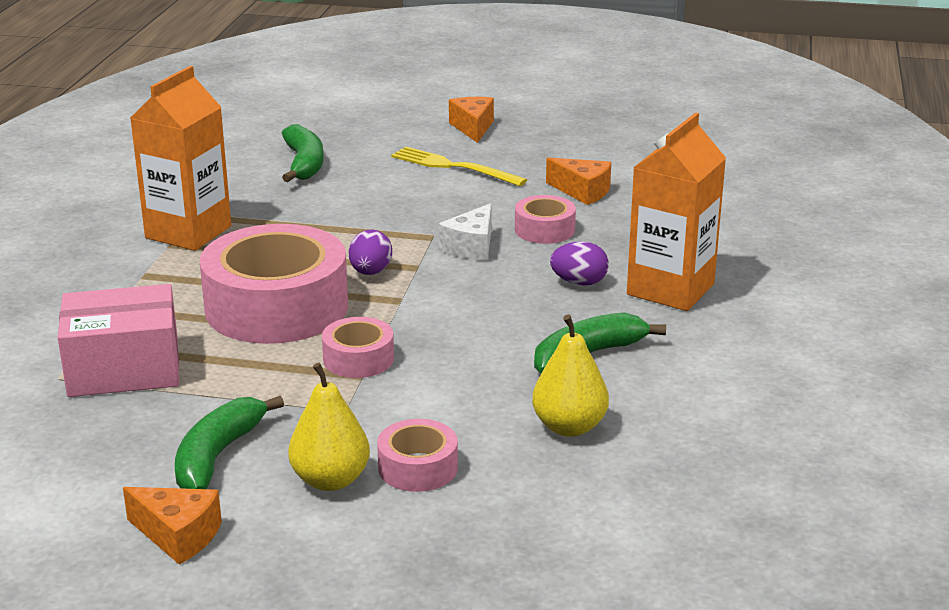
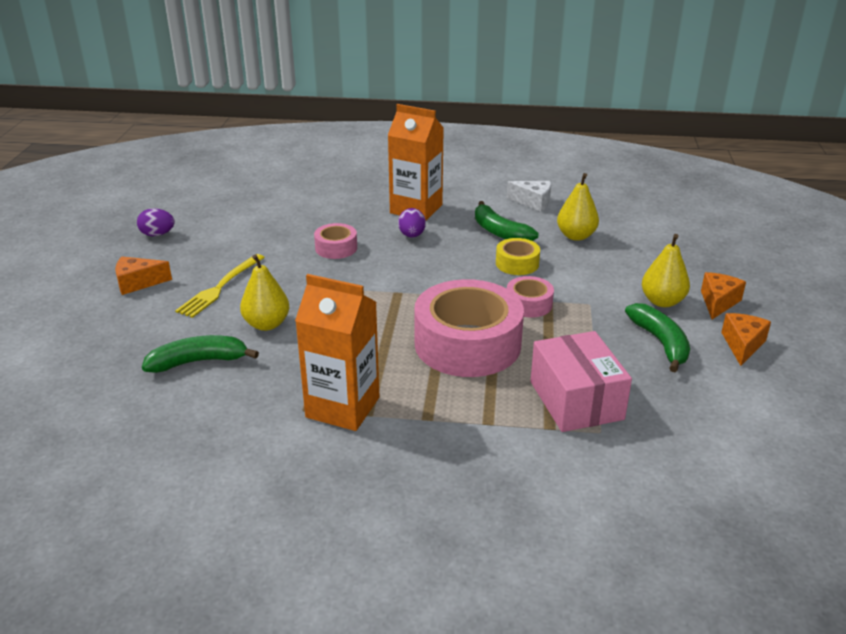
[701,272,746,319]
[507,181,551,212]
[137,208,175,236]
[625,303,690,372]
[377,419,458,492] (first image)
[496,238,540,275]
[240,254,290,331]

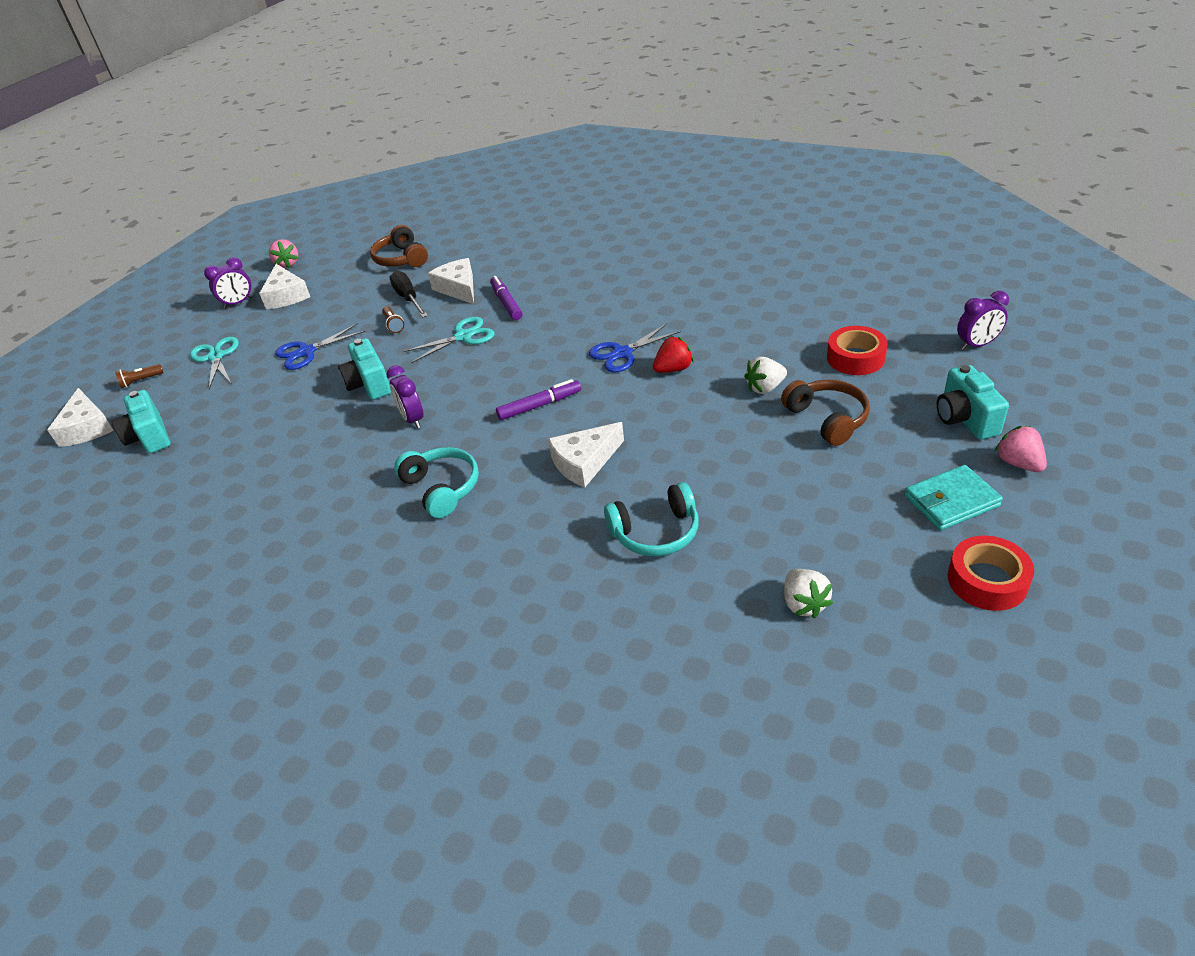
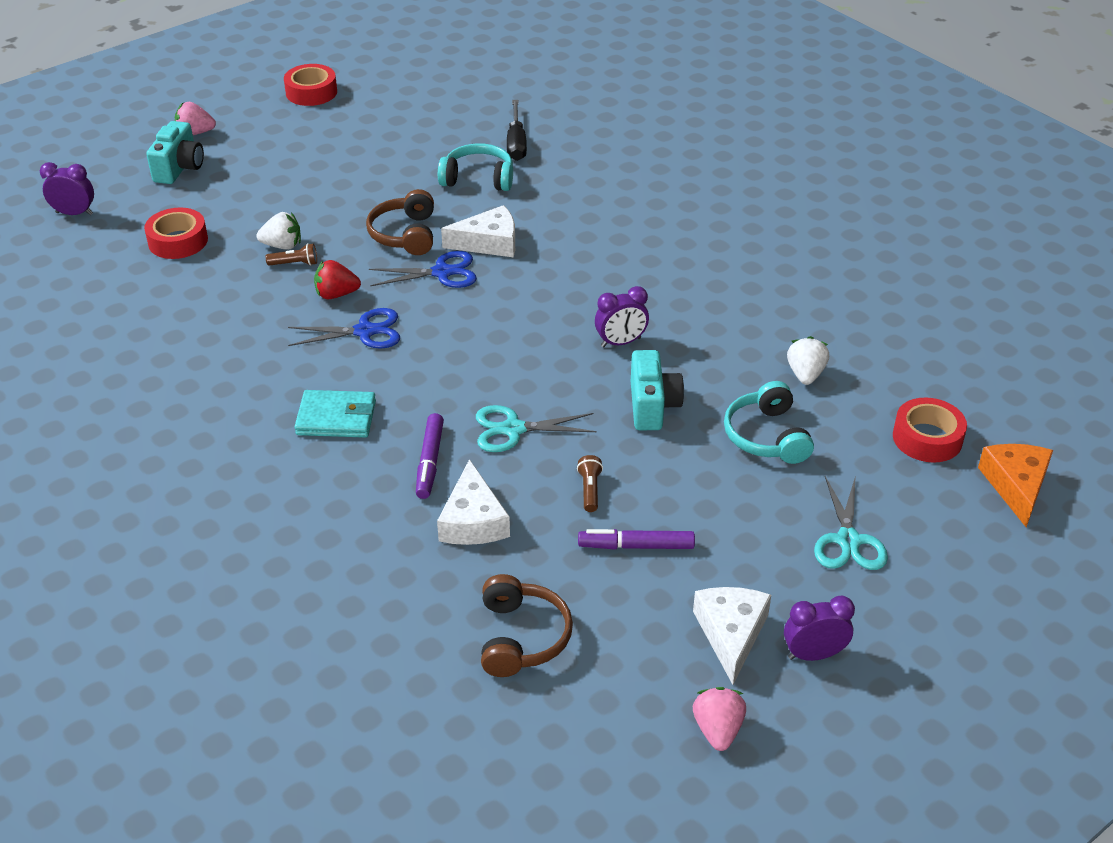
[507,100,527,161]
[369,251,477,288]
[266,243,317,266]
[595,286,649,347]
[578,529,695,550]
[366,189,434,255]
[978,444,1053,527]
[893,398,967,463]
[175,102,216,135]
[724,381,814,464]
[294,390,376,438]
[787,336,829,385]

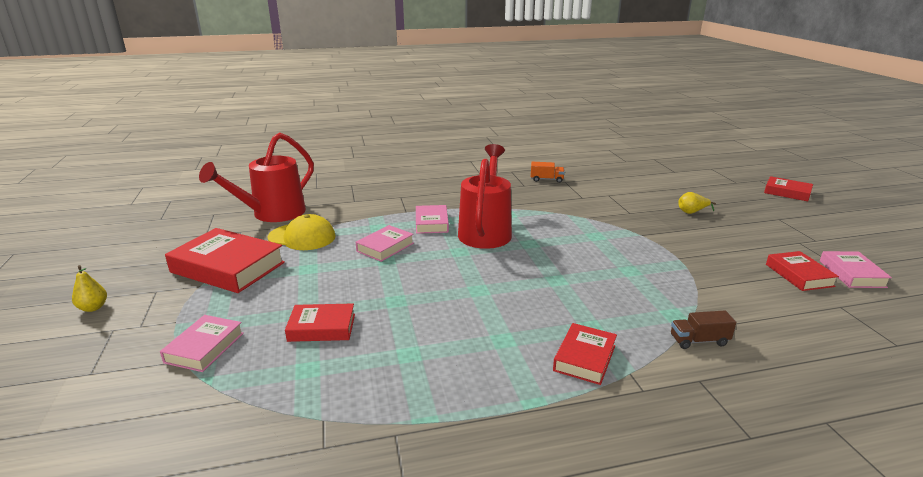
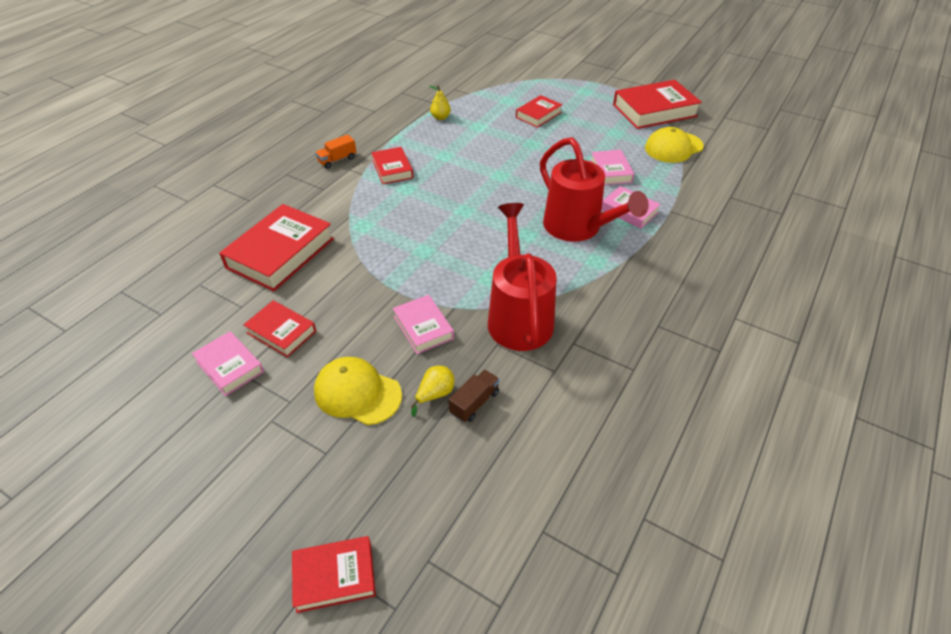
[488,203,557,351]
[315,134,356,169]
[429,85,451,120]
[449,369,500,422]
[393,295,454,354]
[219,204,334,291]
[314,357,402,425]

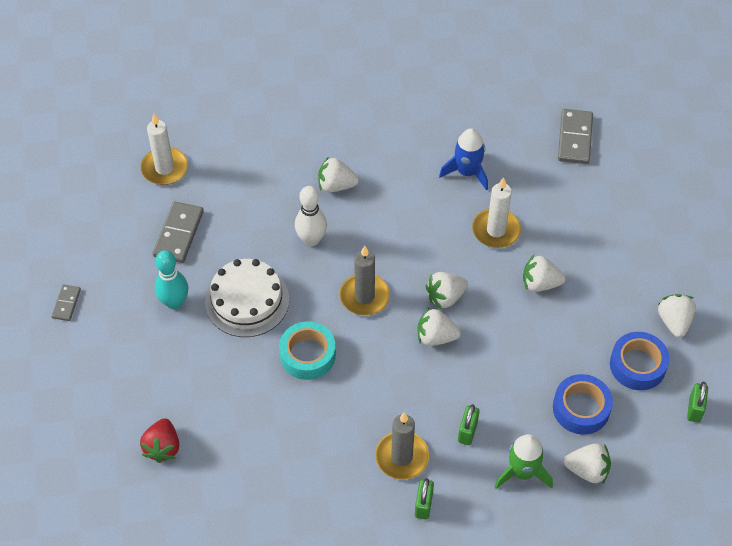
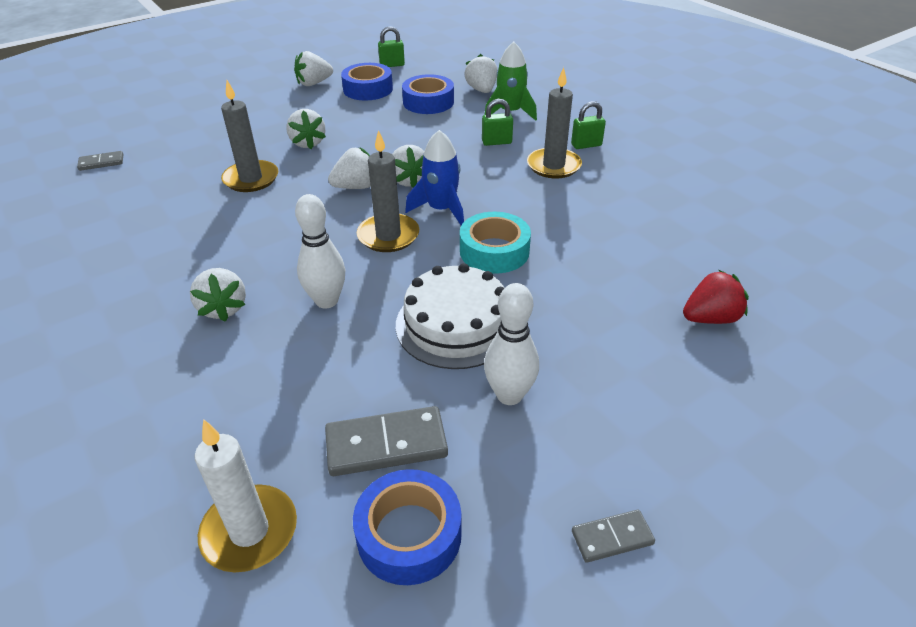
[77,151,123,171]
[405,130,464,225]
[221,80,278,192]
[484,283,539,405]
[328,147,371,189]
[353,469,462,585]

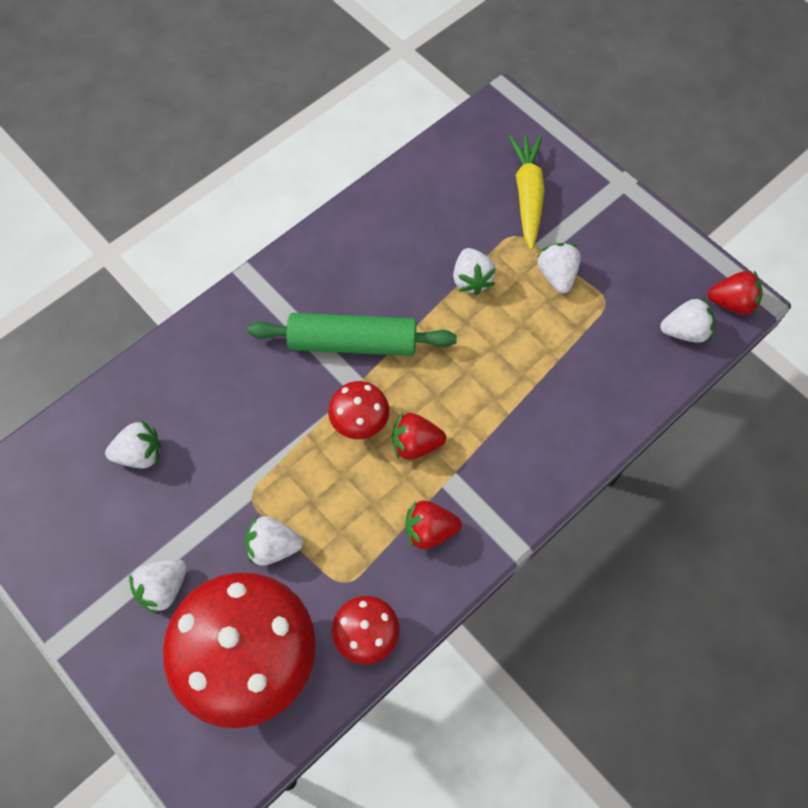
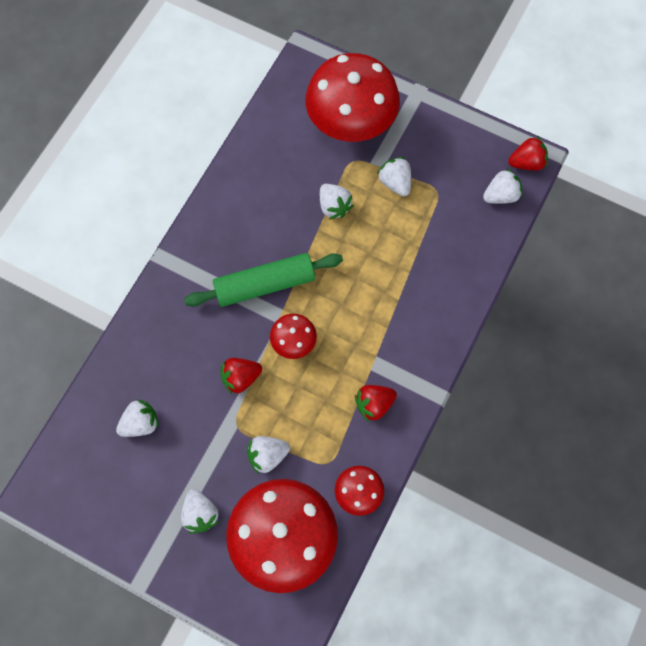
[305,53,400,142]
[220,358,262,394]
[181,489,219,534]

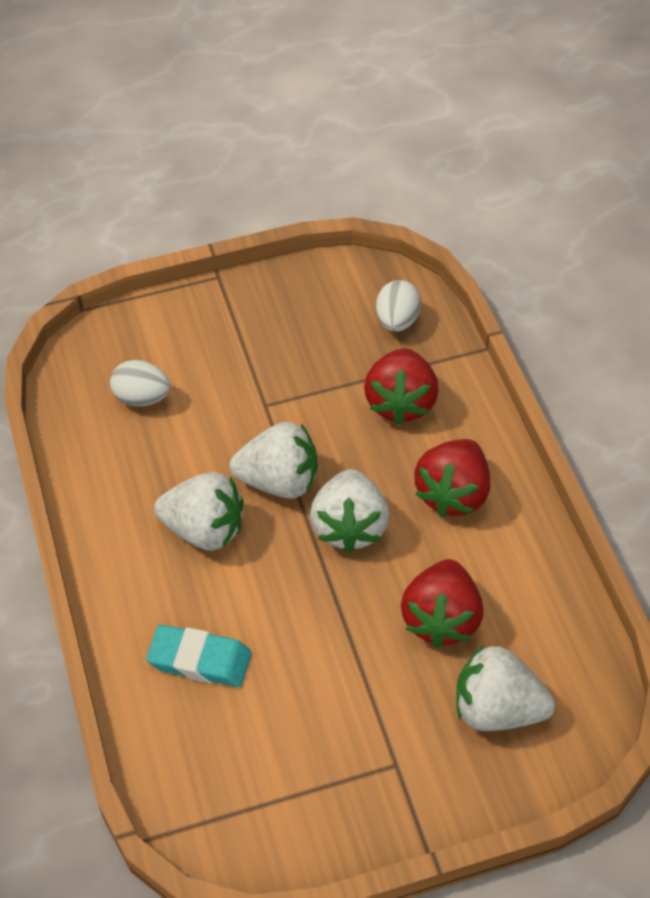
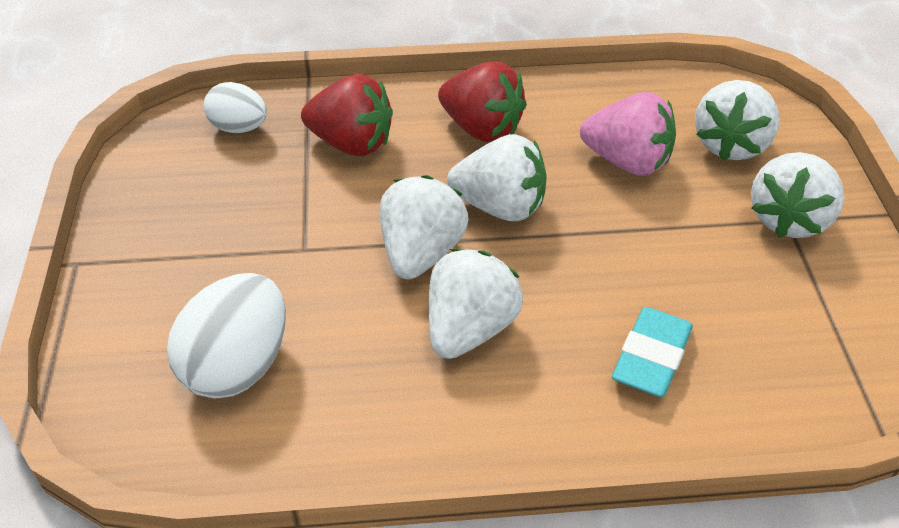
[167,273,286,399]
[580,92,676,176]
[751,152,844,238]

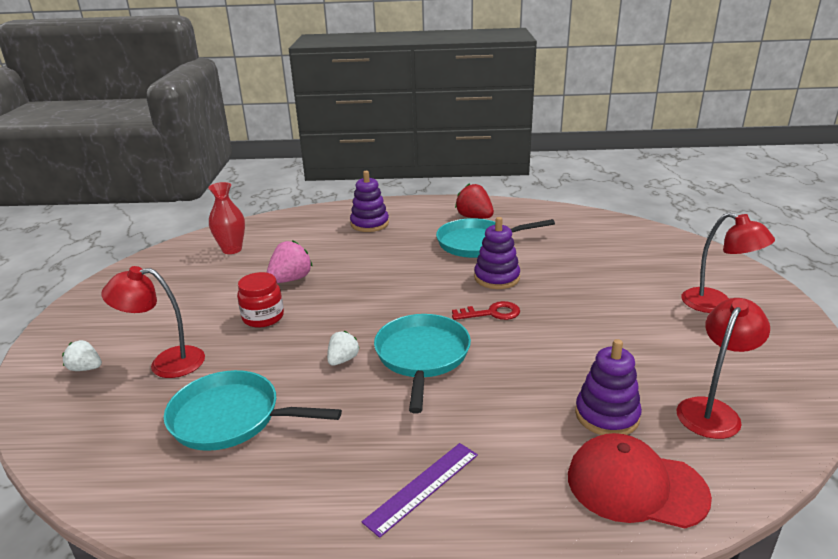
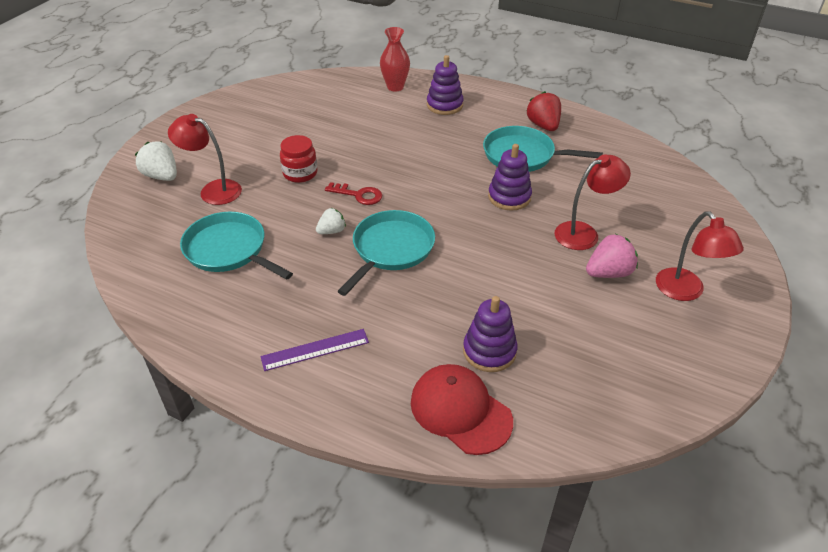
[380,27,410,92]
[586,234,638,278]
[555,154,631,250]
[325,182,382,205]
[135,141,177,181]

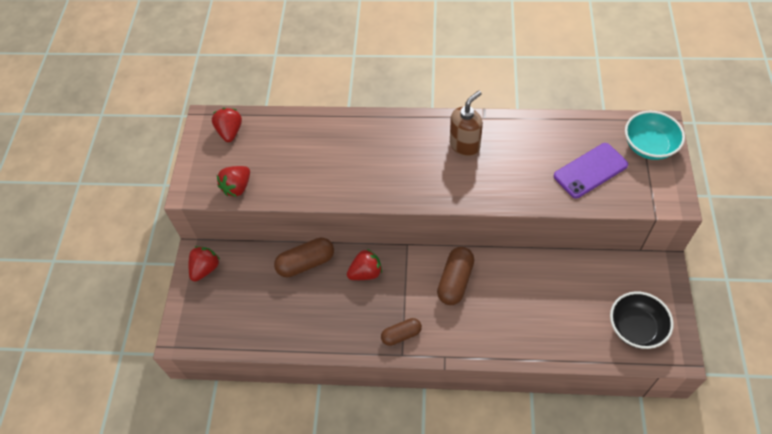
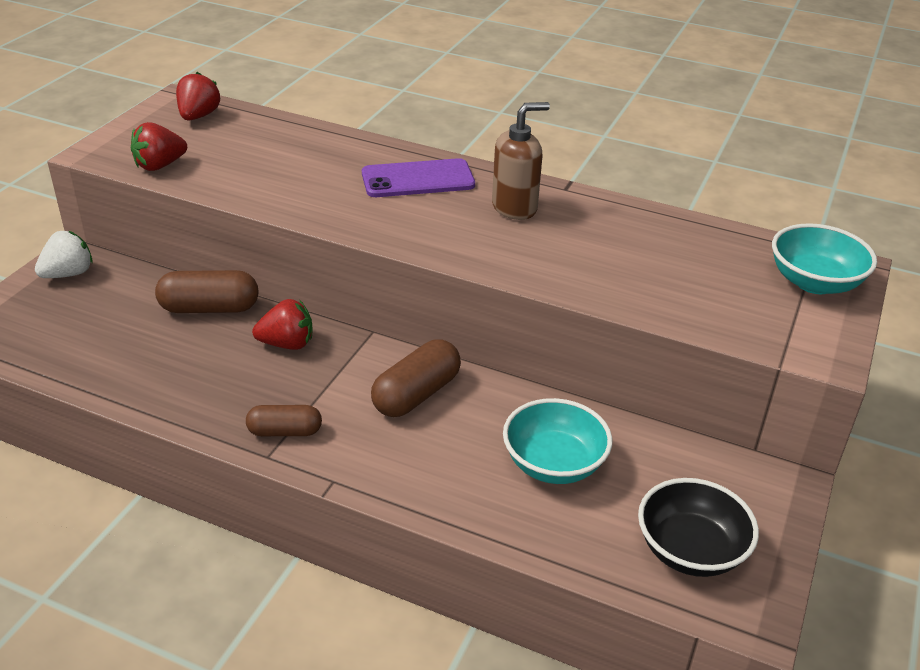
[362,158,475,197]
[35,231,92,278]
[503,398,612,484]

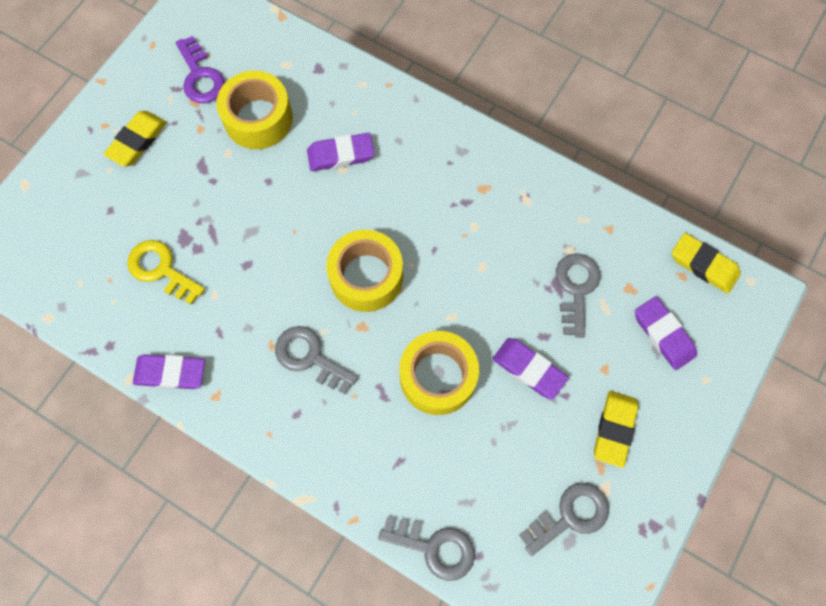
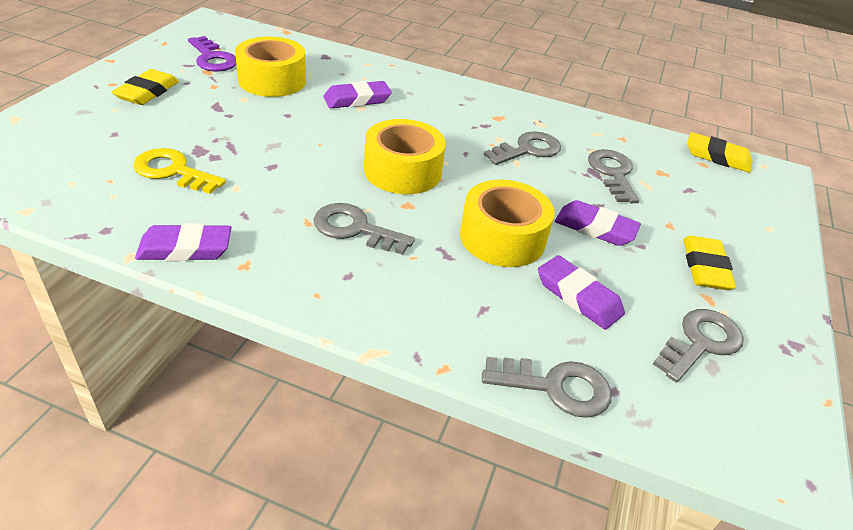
[538,255,625,330]
[484,131,561,165]

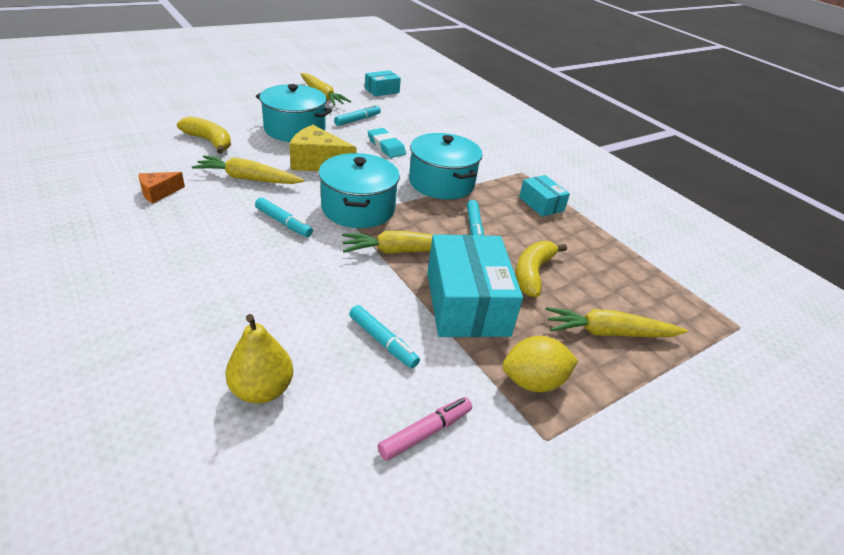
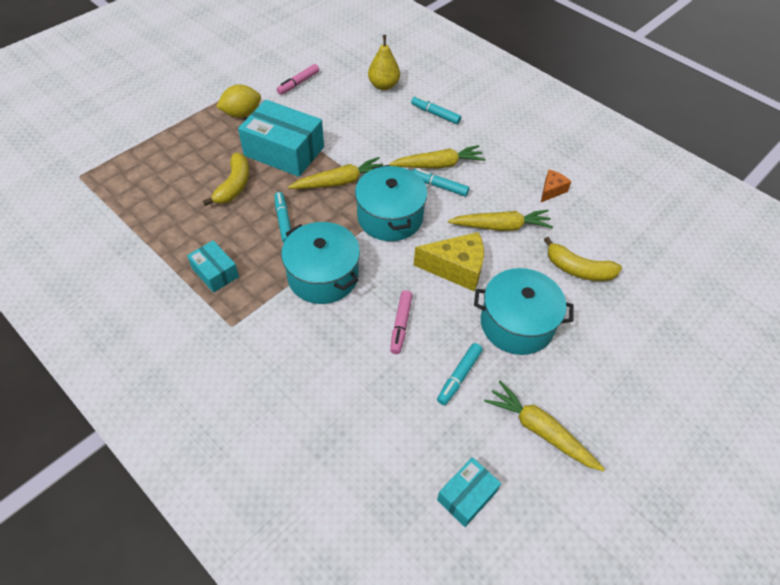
[390,290,413,354]
[238,100,324,177]
[411,96,461,124]
[389,145,485,168]

